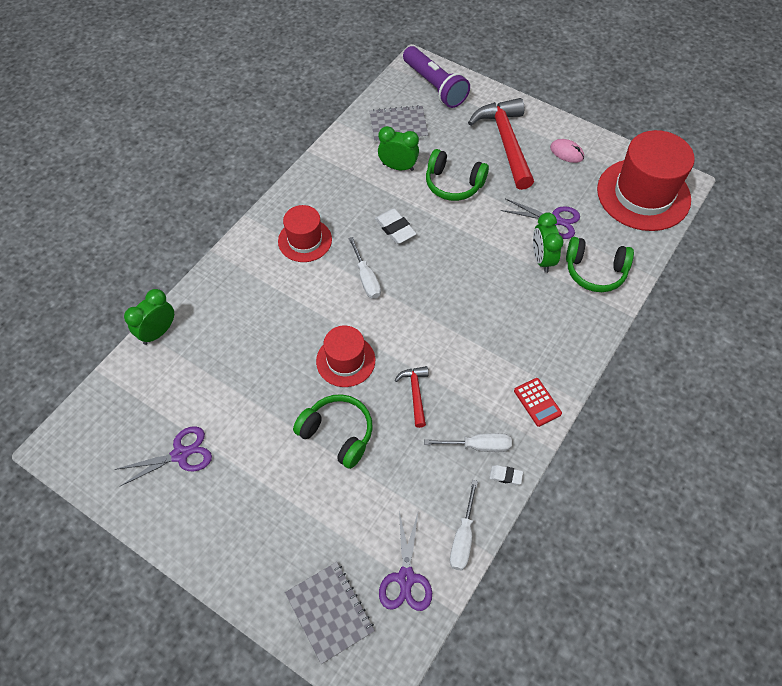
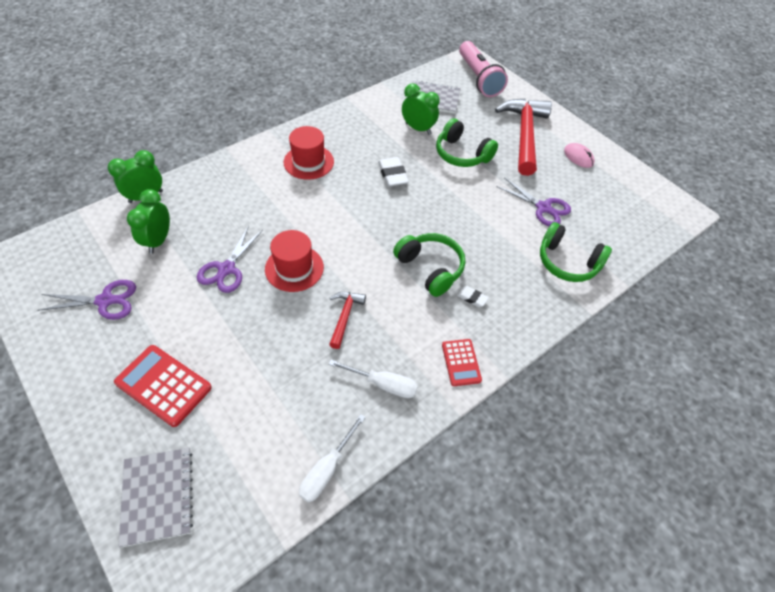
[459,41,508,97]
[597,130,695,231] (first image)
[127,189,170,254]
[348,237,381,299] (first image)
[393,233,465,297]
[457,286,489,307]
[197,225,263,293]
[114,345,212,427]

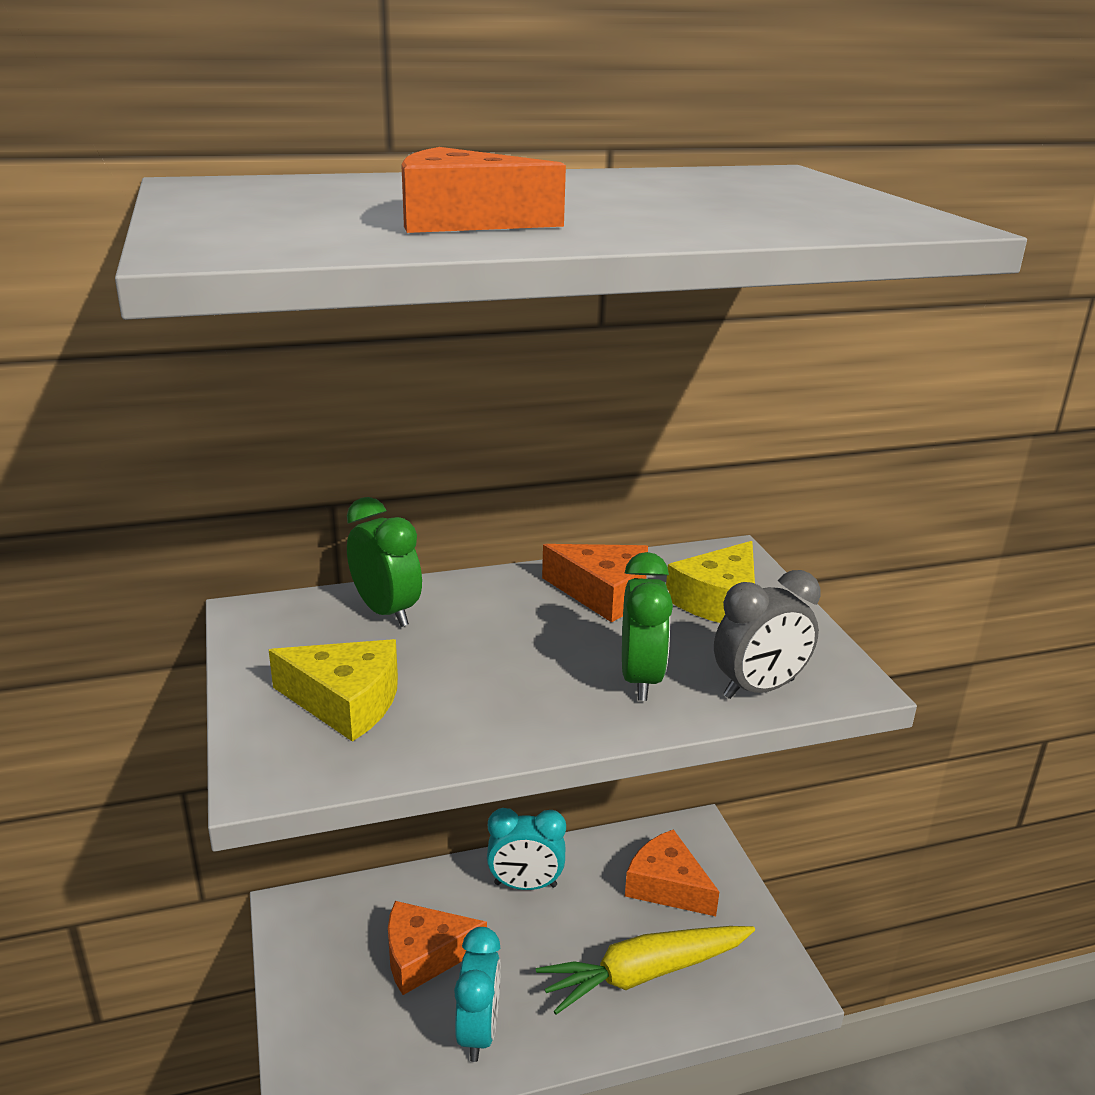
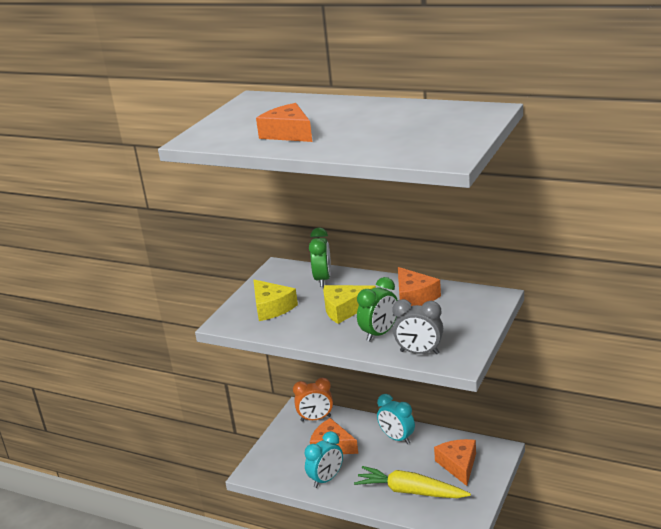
[323,285,376,324]
[293,378,333,422]

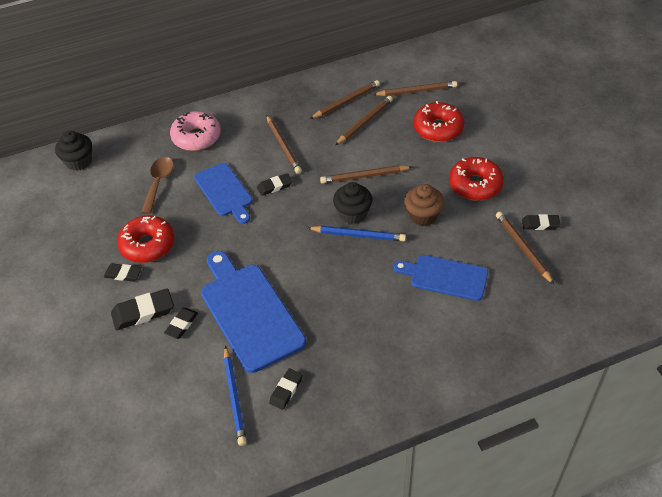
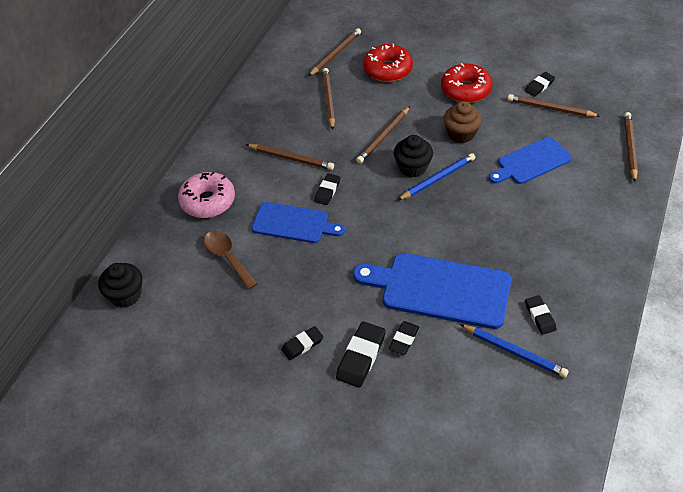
[624,112,638,182]
[117,216,174,263] (first image)
[389,321,419,355]

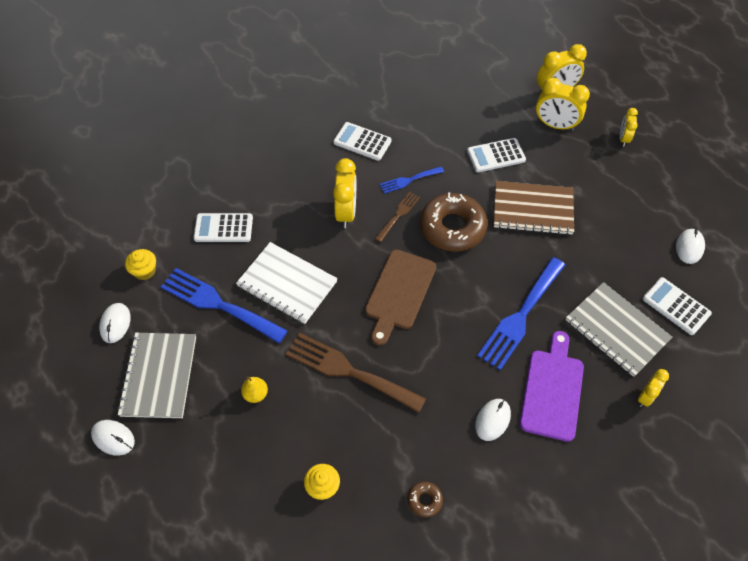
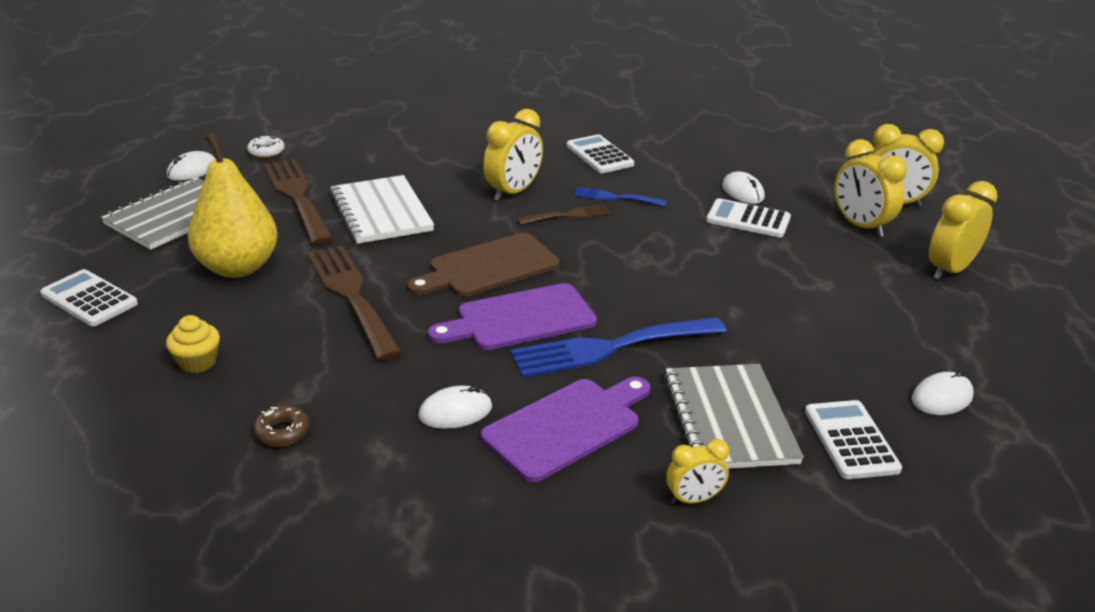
[929,181,997,280]
[494,181,574,235] (first image)
[420,192,488,252] (first image)
[40,269,138,326]
[247,135,285,158]
[264,159,333,245]
[188,133,278,278]
[722,171,765,204]
[428,283,597,350]

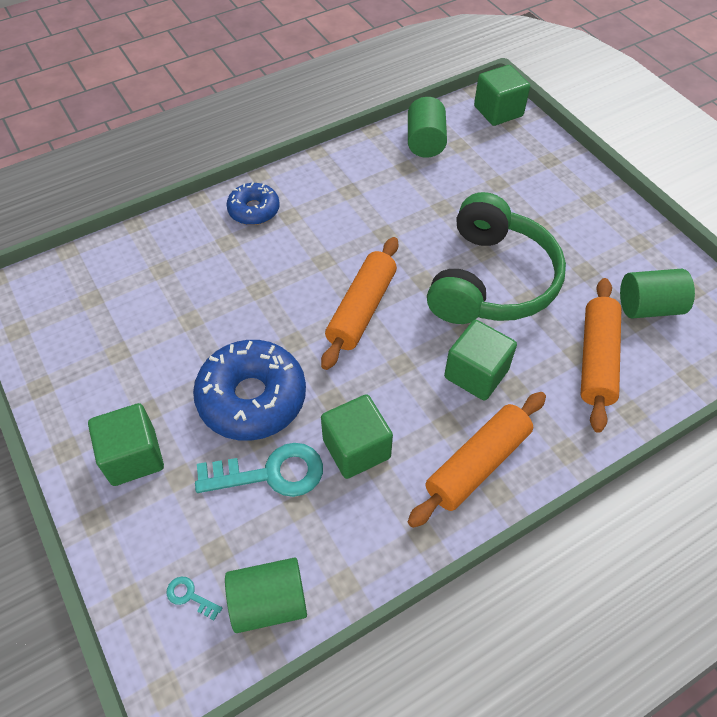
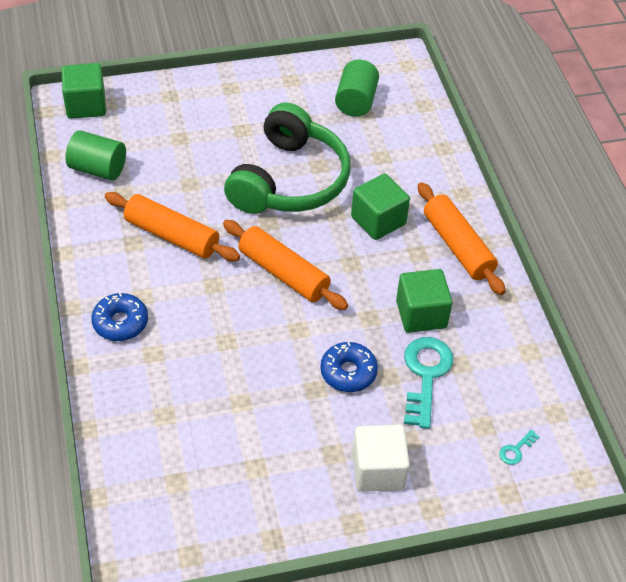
[224,103,351,214]
[105,192,240,261]
[320,342,378,392]
[353,424,410,492]
[225,557,307,633] (first image)

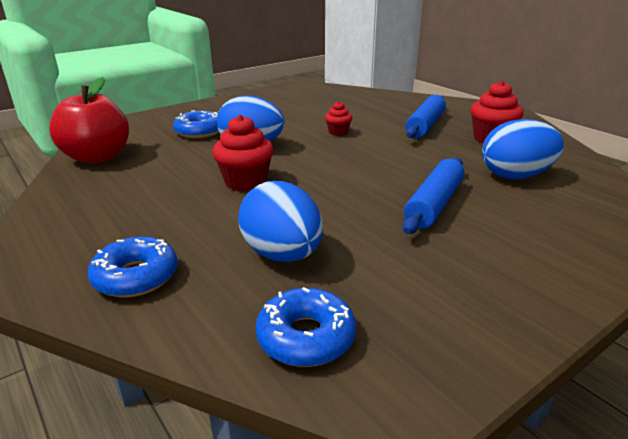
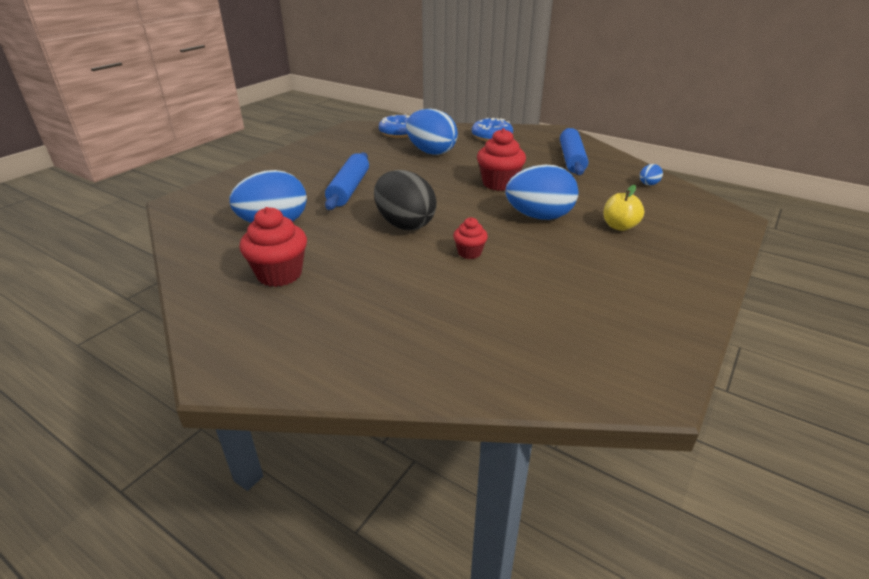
[640,164,663,185]
[560,128,588,175]
[603,185,644,231]
[374,170,437,230]

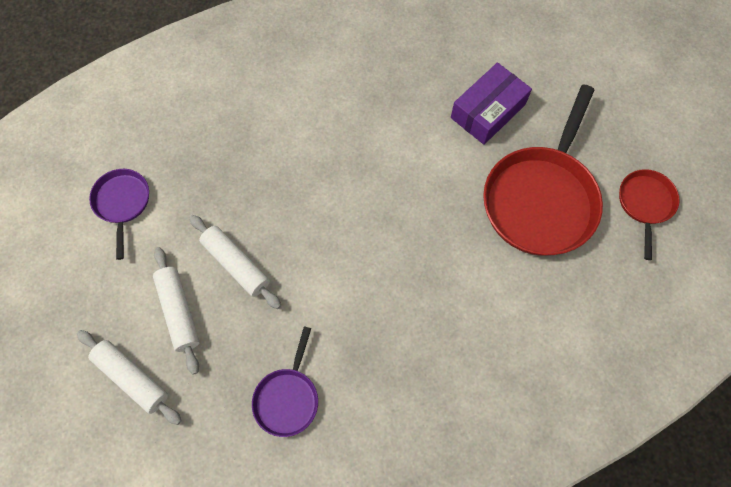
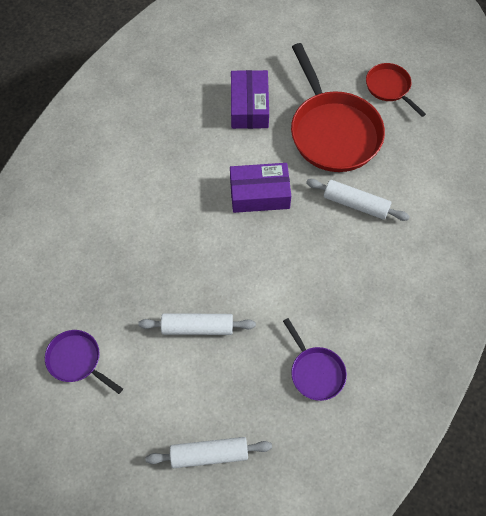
[306,179,410,221]
[230,163,291,213]

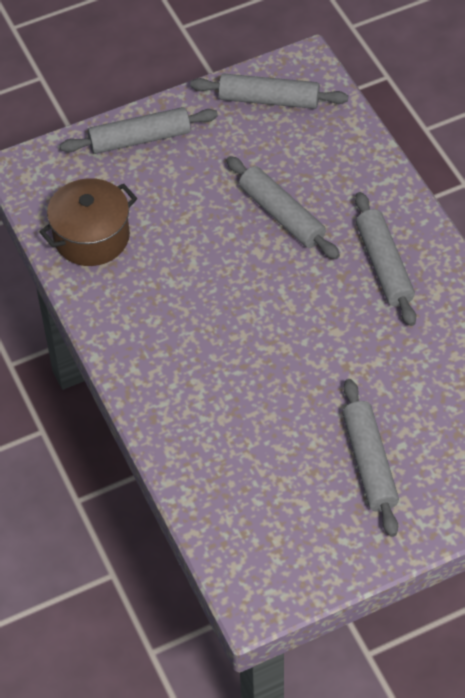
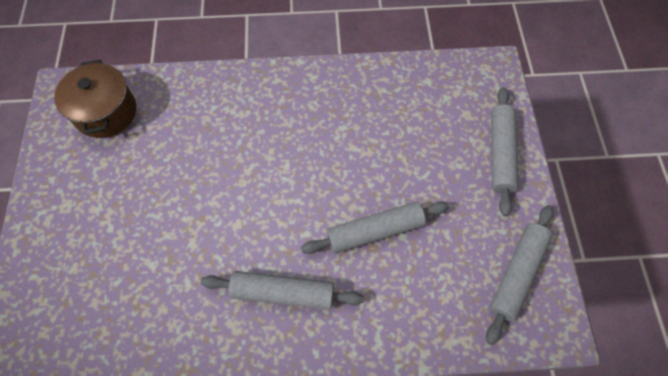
[54,59,136,138]
[342,379,399,537] (first image)

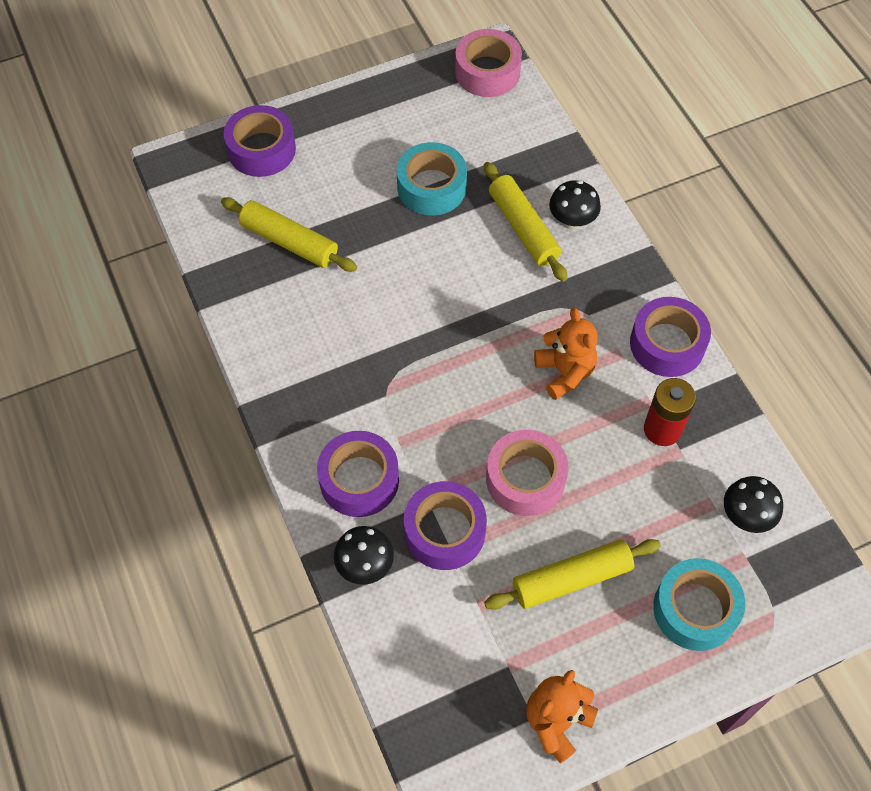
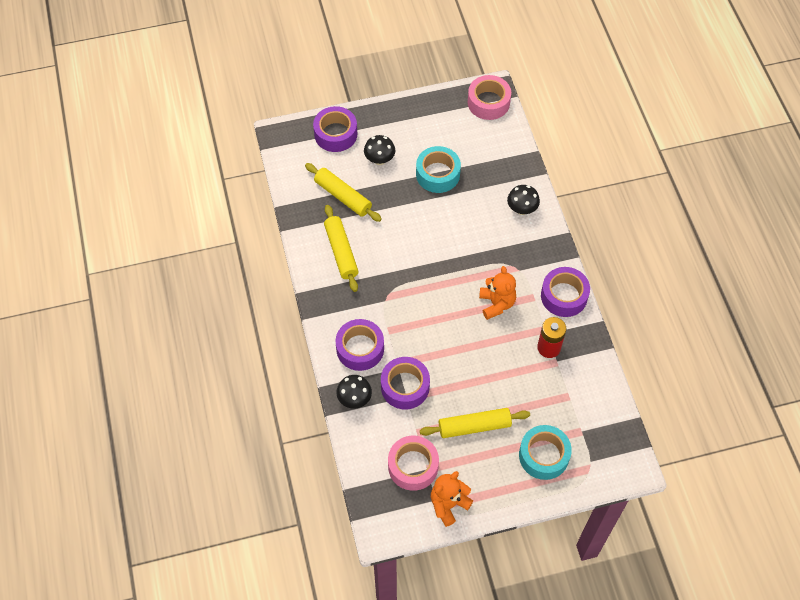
[324,205,359,292]
[388,436,439,491]
[364,135,395,165]

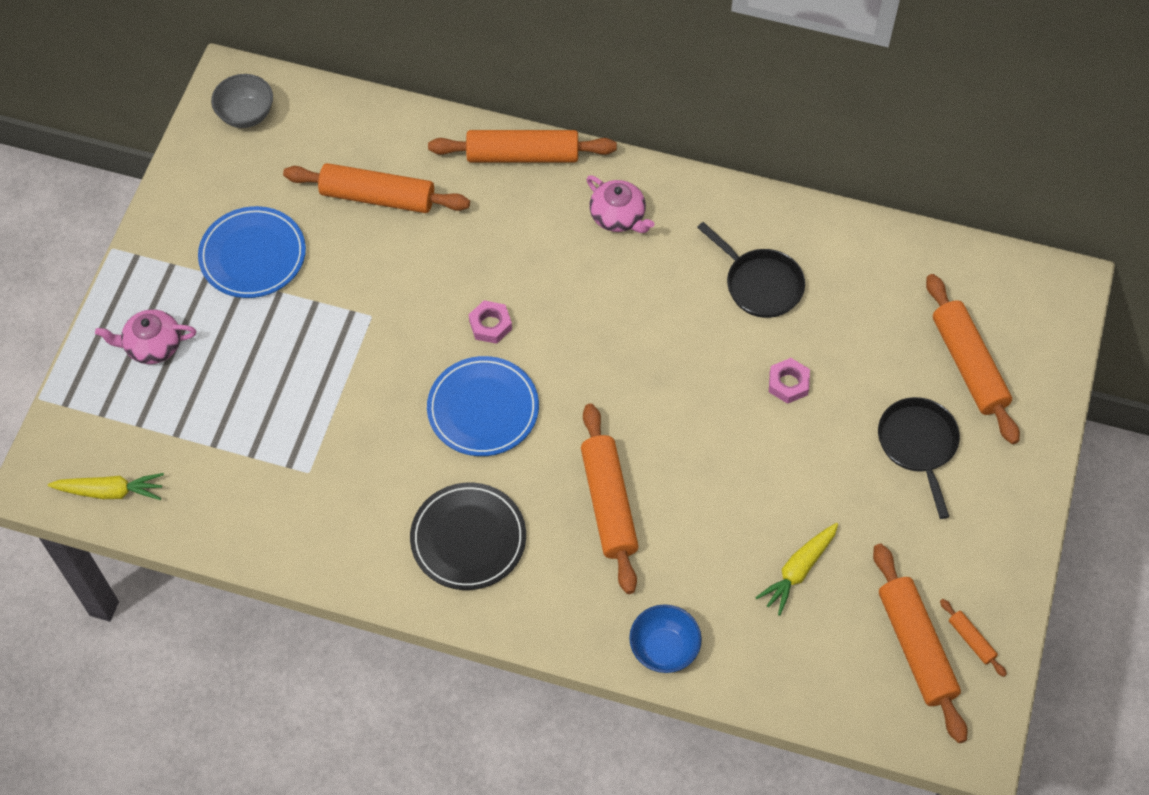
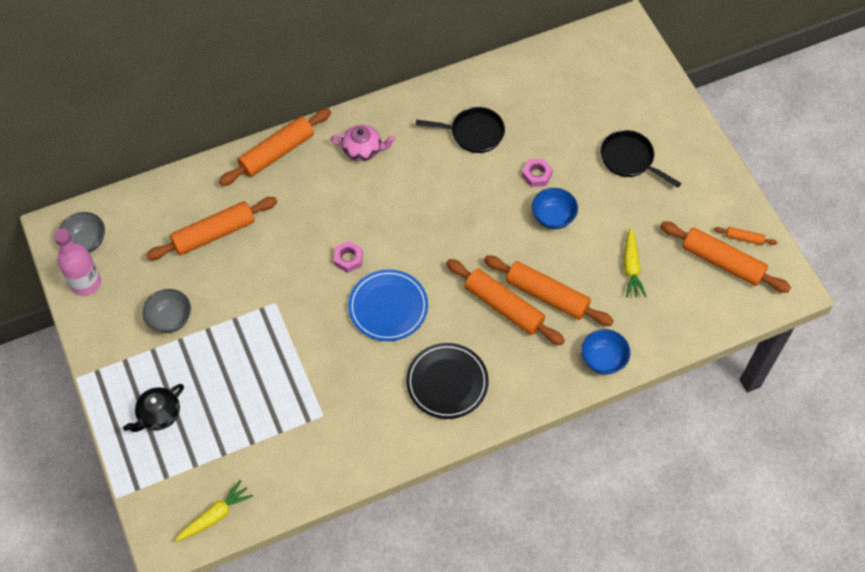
[143,289,191,333]
[484,255,614,326]
[123,384,184,432]
[532,188,578,229]
[54,228,101,296]

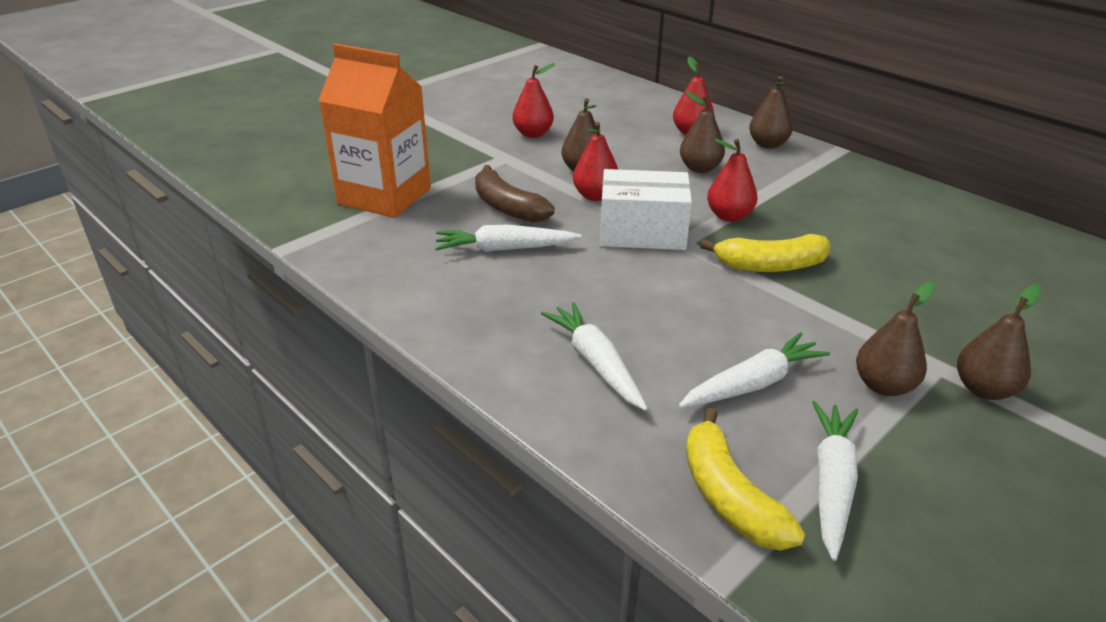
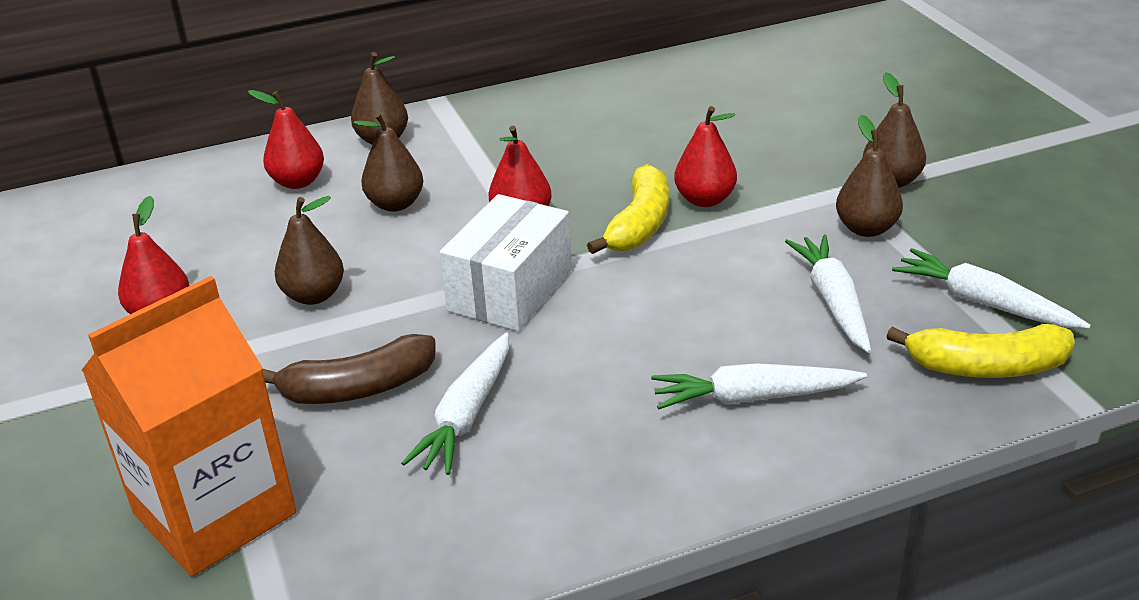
[674,106,737,207]

